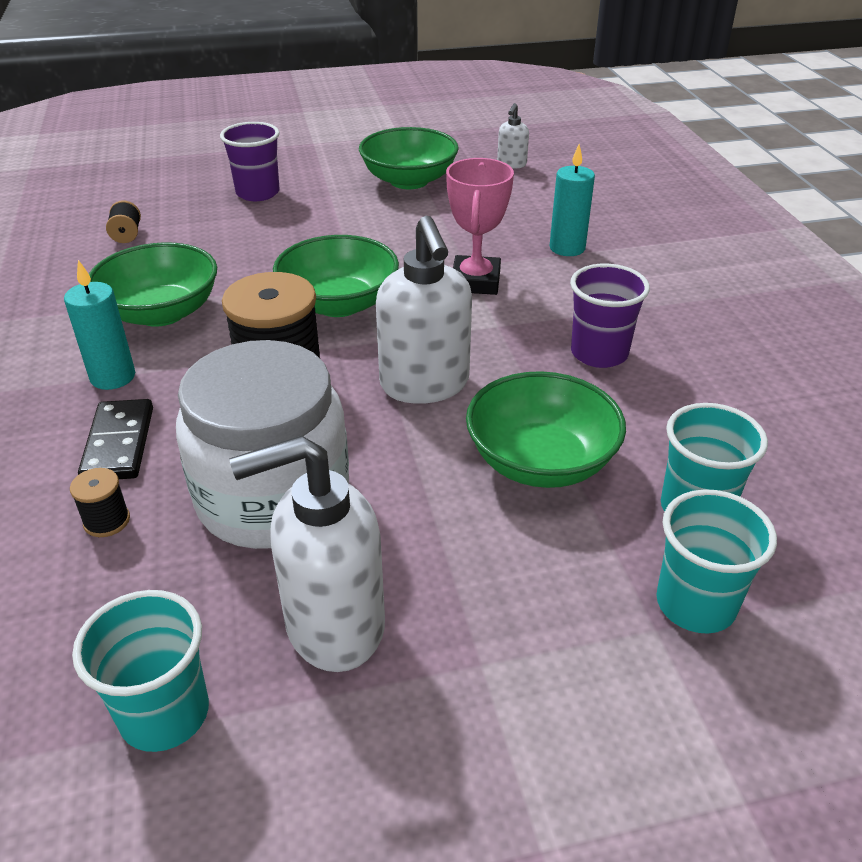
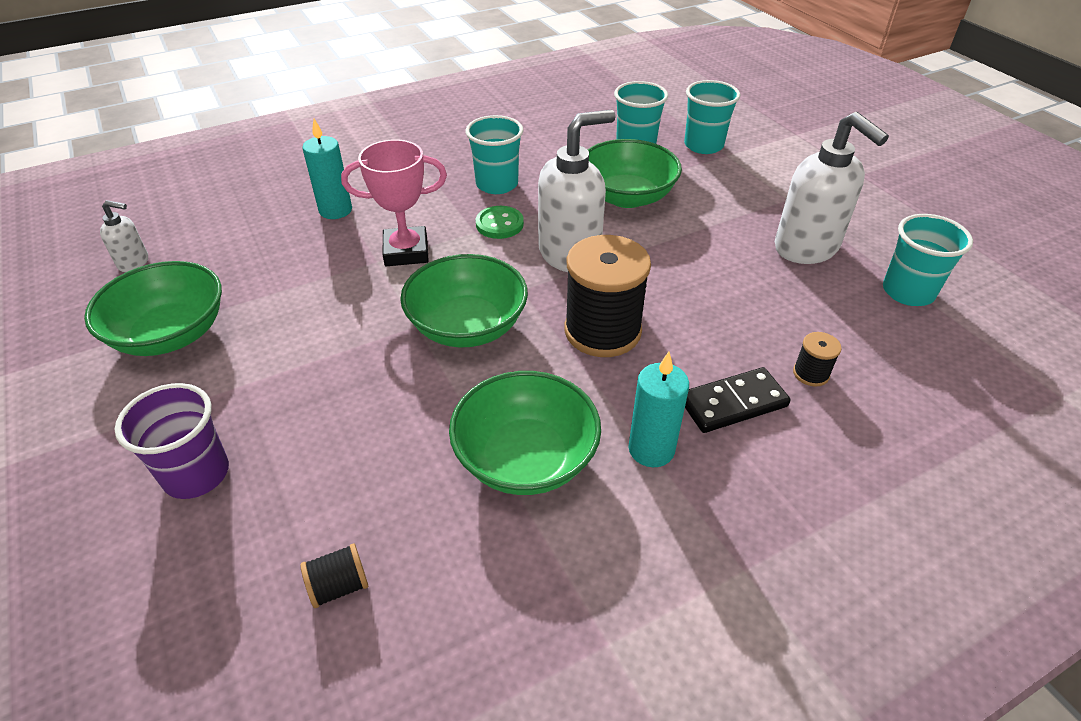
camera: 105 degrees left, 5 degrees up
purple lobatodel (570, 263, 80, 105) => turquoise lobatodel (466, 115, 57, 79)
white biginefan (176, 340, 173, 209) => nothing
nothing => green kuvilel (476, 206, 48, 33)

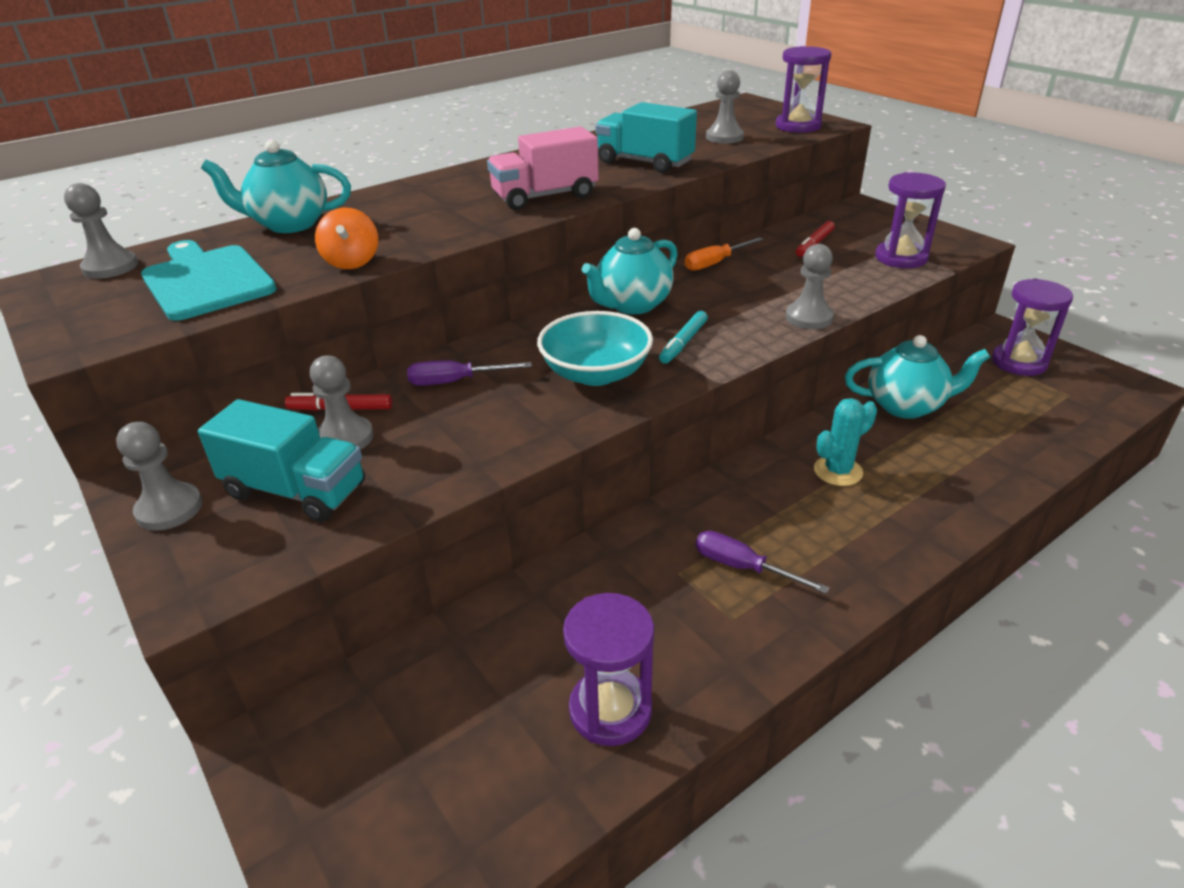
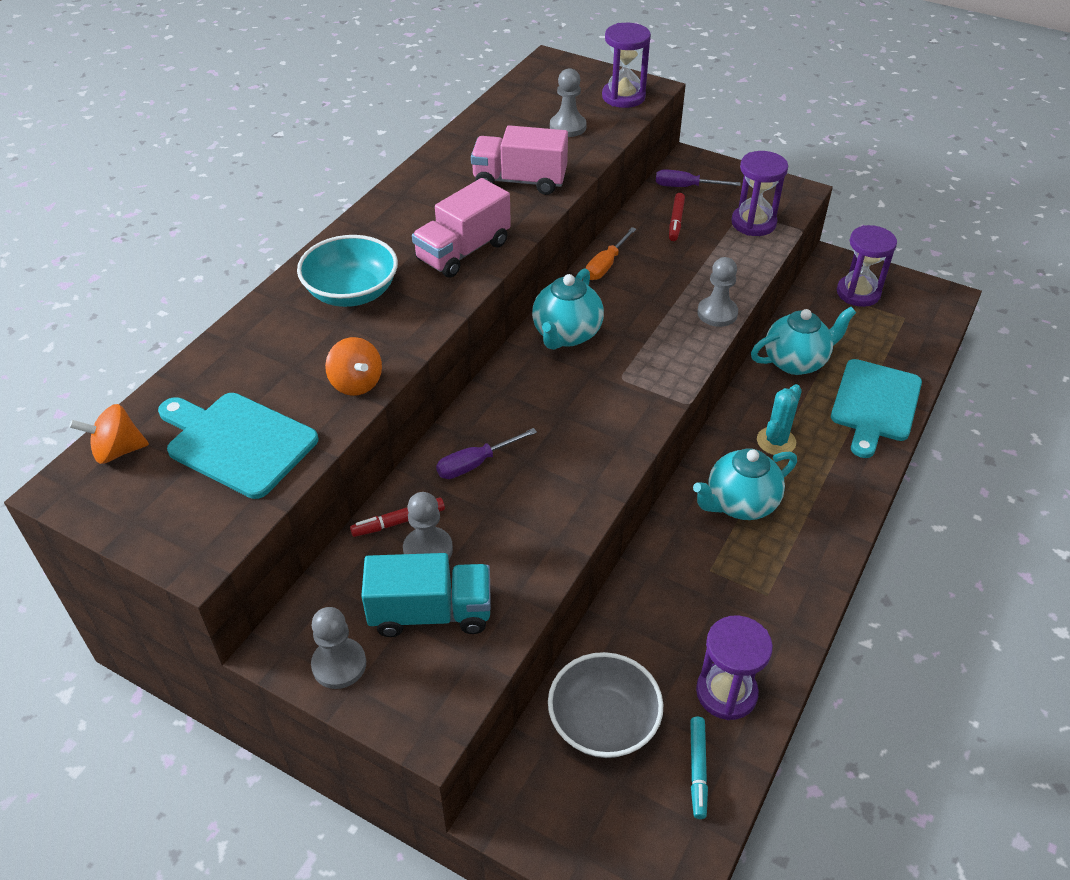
camera: 25 degrees left, 10 degrees up
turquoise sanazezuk (595, 102, 102, 71) => pink sanazezuk (471, 125, 97, 70)
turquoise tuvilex (201, 140, 150, 93) => turquoise tuvilex (693, 448, 104, 72), shifted
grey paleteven (64, 183, 74, 96) => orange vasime (69, 404, 80, 60)
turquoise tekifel (537, 311, 116, 75) => turquoise tekifel (297, 235, 101, 72), shifted
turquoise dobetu (659, 311, 49, 53) => turquoise dobetu (690, 717, 18, 102), shifted
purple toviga (695, 531, 134, 63) => purple toviga (656, 169, 85, 18), shifted
nothing => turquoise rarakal (831, 359, 91, 99)
nothing => grey tekifel (548, 652, 115, 106)

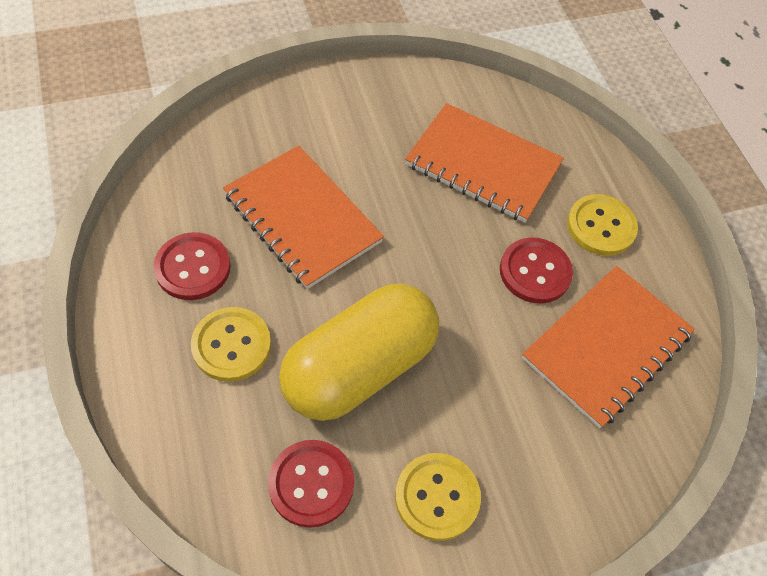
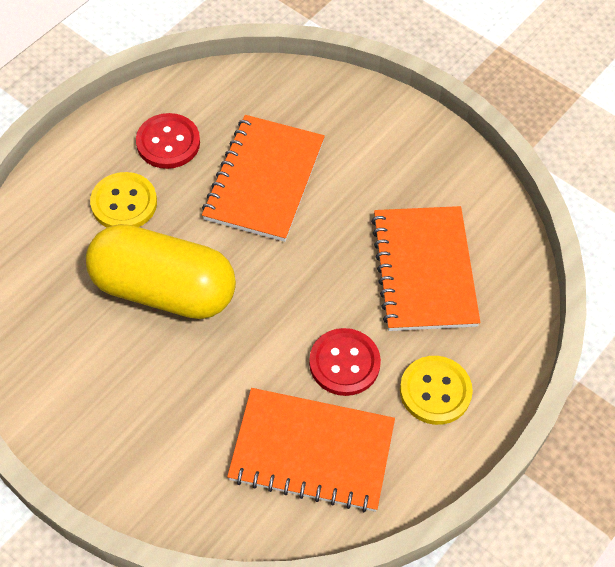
camera: 60 degrees right, 0 degrees up
red kuvilel (268, 440, 86, 88) => nothing
yellow kuvilel (395, 453, 86, 88) => nothing

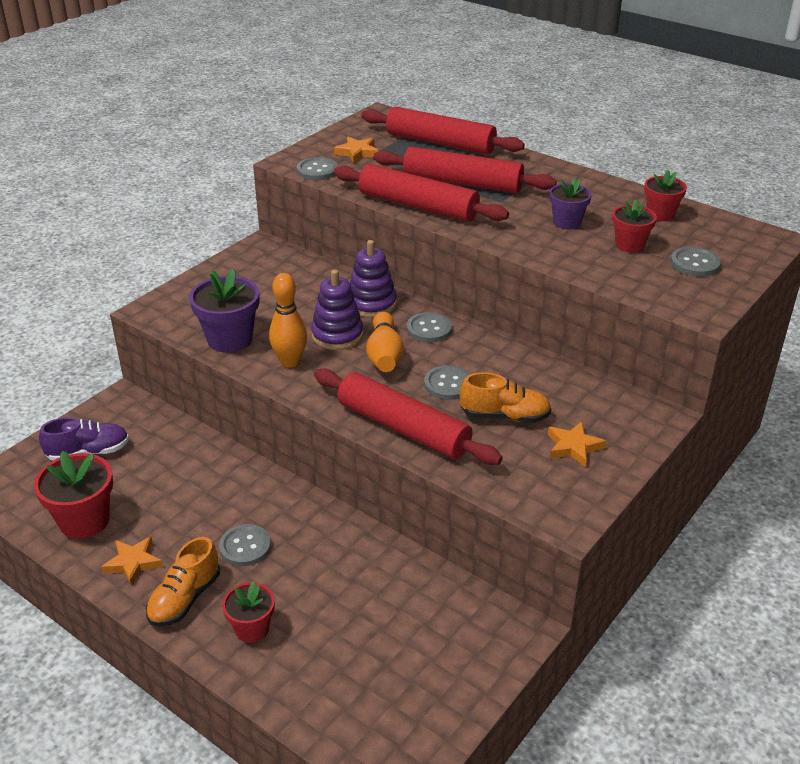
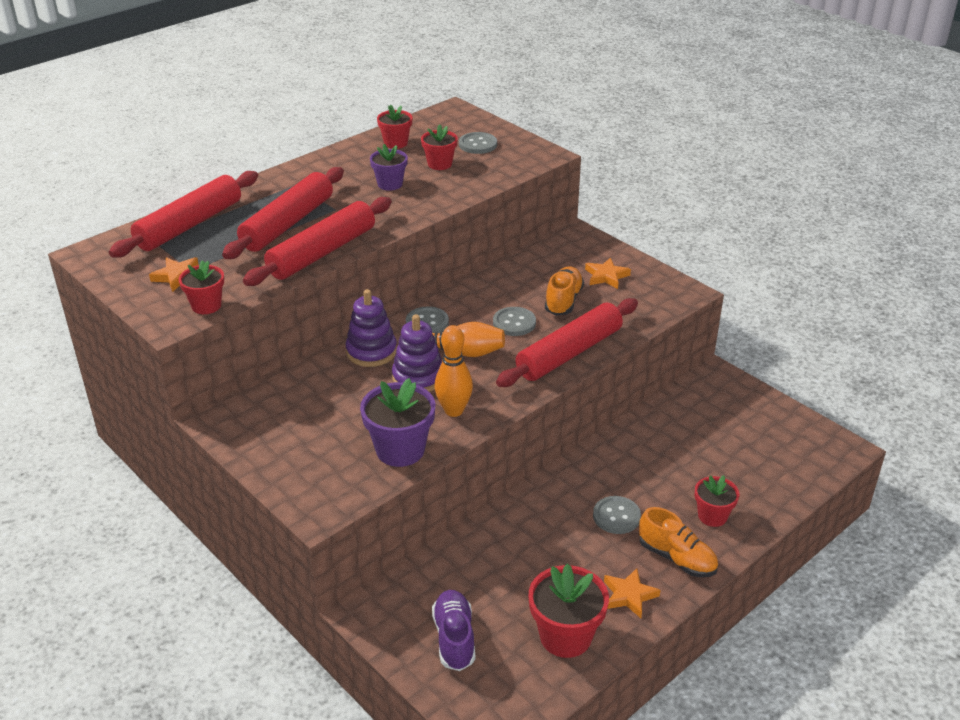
camera: 80 degrees left, 0 degrees up
grey kuvilel (297, 157, 41, 23) => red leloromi (179, 260, 45, 54)

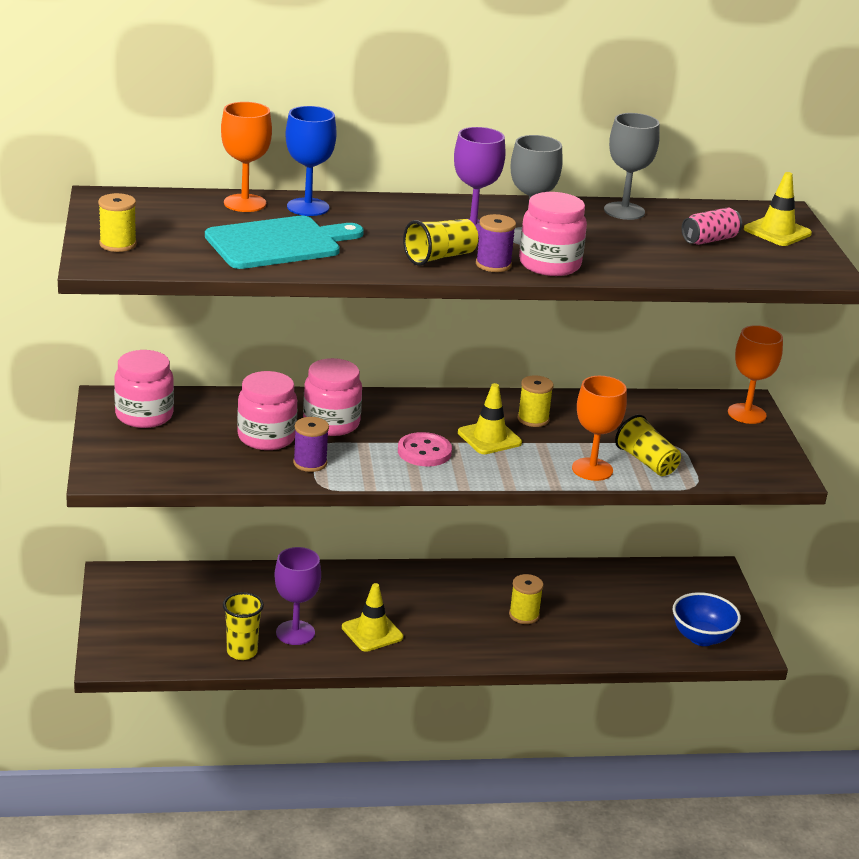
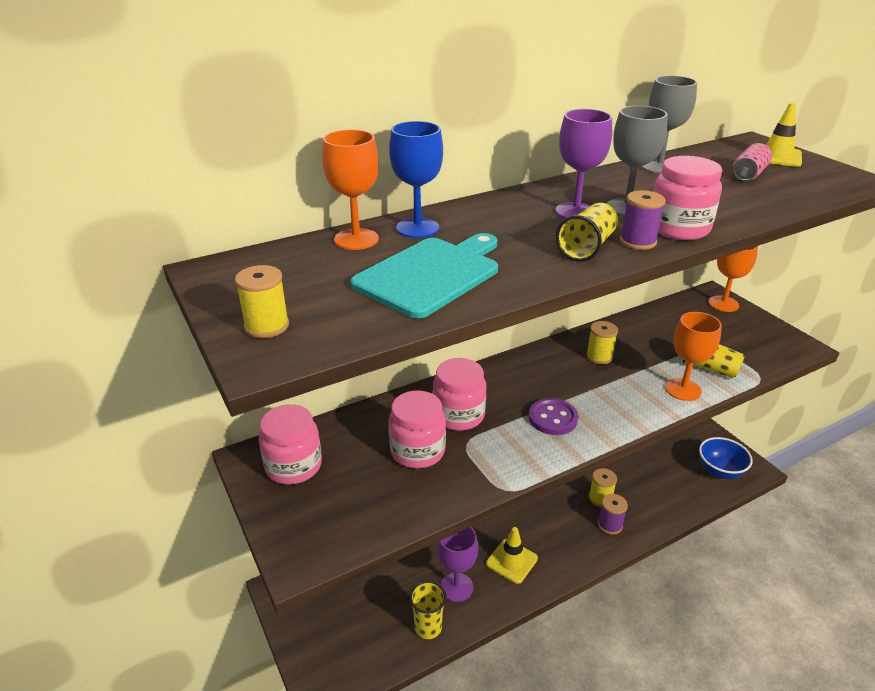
camera: 20 degrees left, 5 degrees up
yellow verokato (458, 383, 64, 71) => nothing
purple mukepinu (293, 417, 36, 55) => purple mukepinu (598, 494, 30, 40), shifted
pink kuvilel (398, 432, 54, 34) => purple kuvilel (529, 398, 49, 37)

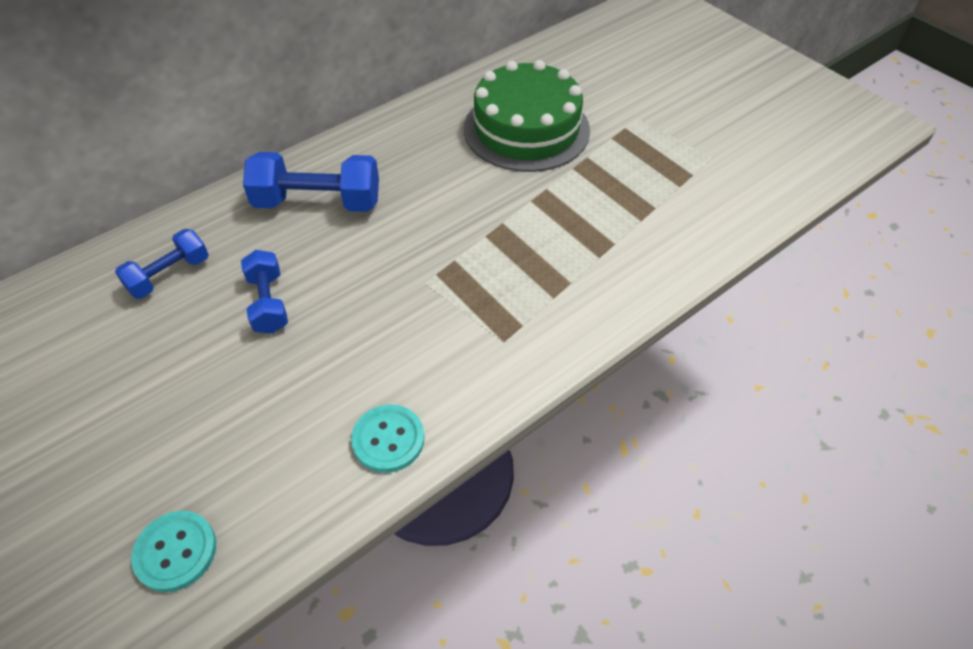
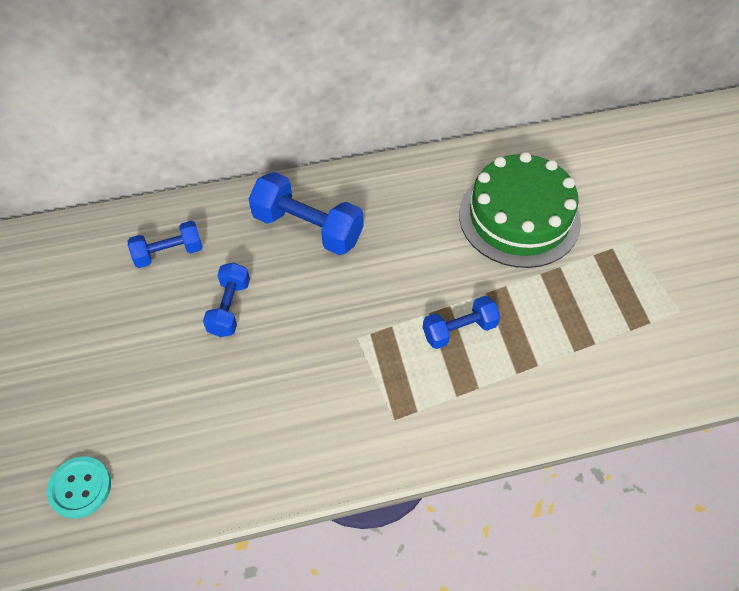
camera: 25 degrees right, 5 degrees up
turquoise kuvilel (351, 405, 73, 68) => nothing
nothing => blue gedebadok (423, 296, 77, 53)

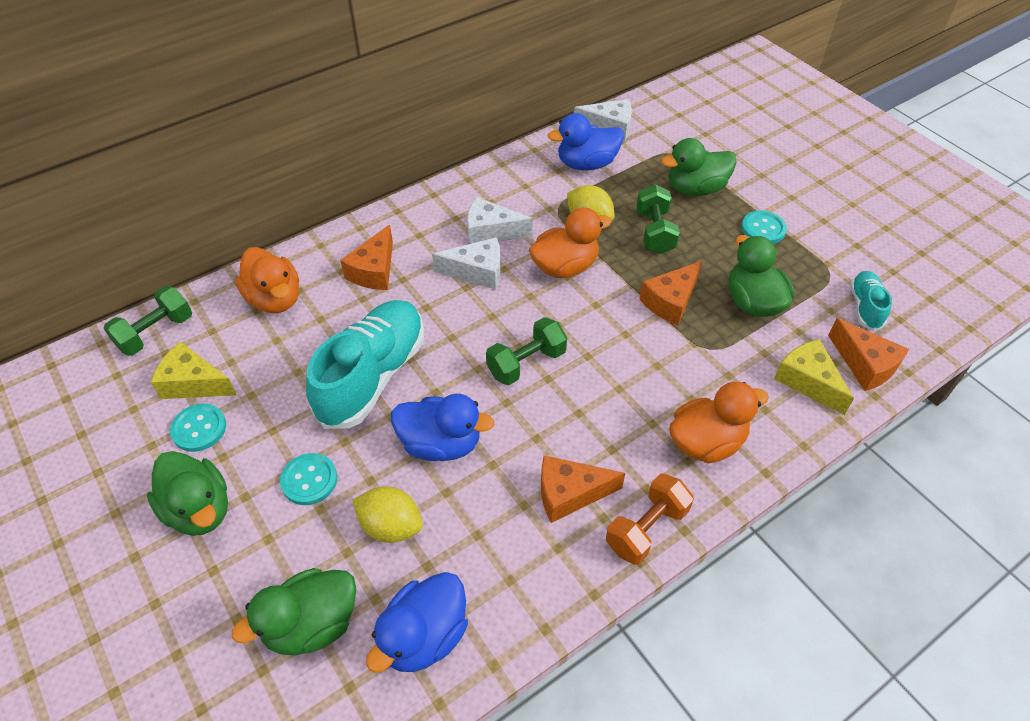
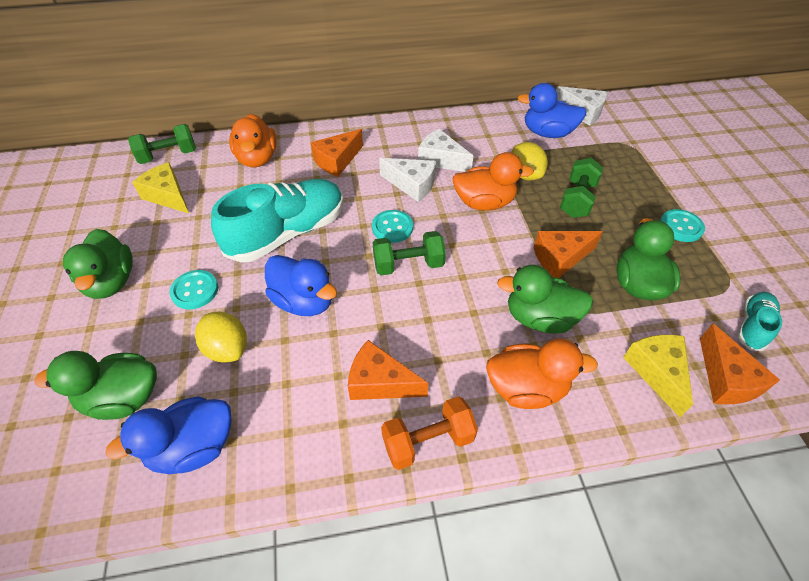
camera: 25 degrees right, 0 degrees up
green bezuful (661, 138, 76, 58) => green bezuful (497, 265, 96, 69), shifted
turquoise kuvilel (170, 404, 56, 48) => turquoise kuvilel (372, 210, 41, 33), shifted

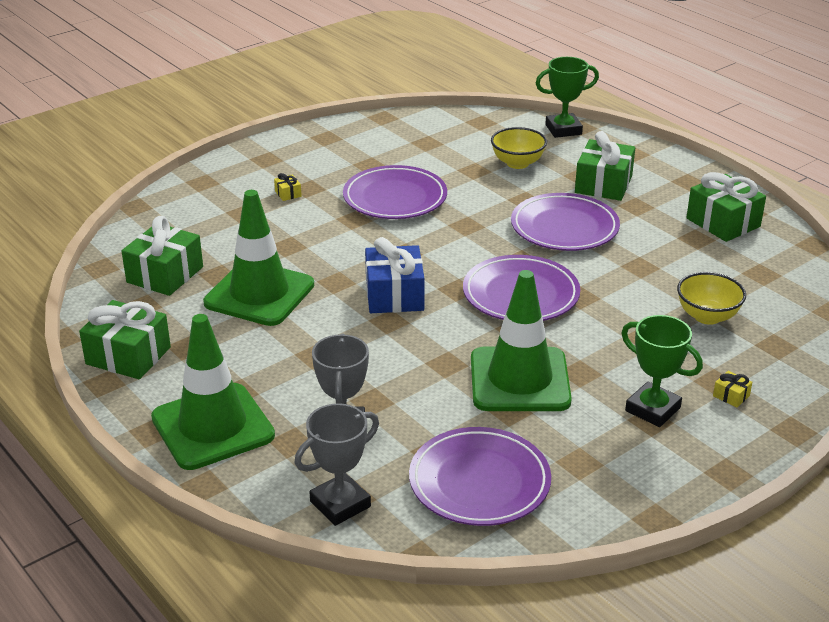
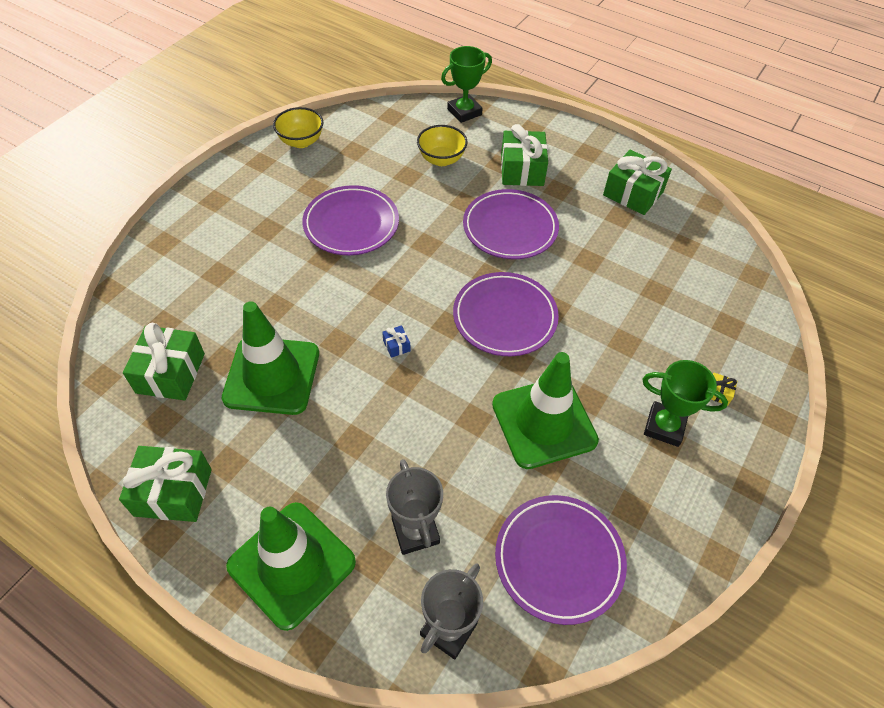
camera: 20 degrees left, 20 degrees up
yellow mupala (274, 173, 28, 28) => nothing
blue mupala (365, 237, 60, 76) => blue mupala (382, 325, 29, 33), x0.42
yellow tekifel (677, 272, 69, 53) => yellow tekifel (273, 107, 50, 41), shifted

